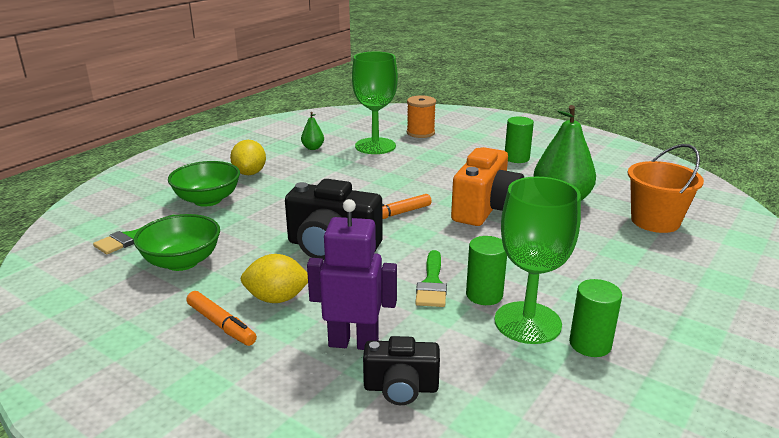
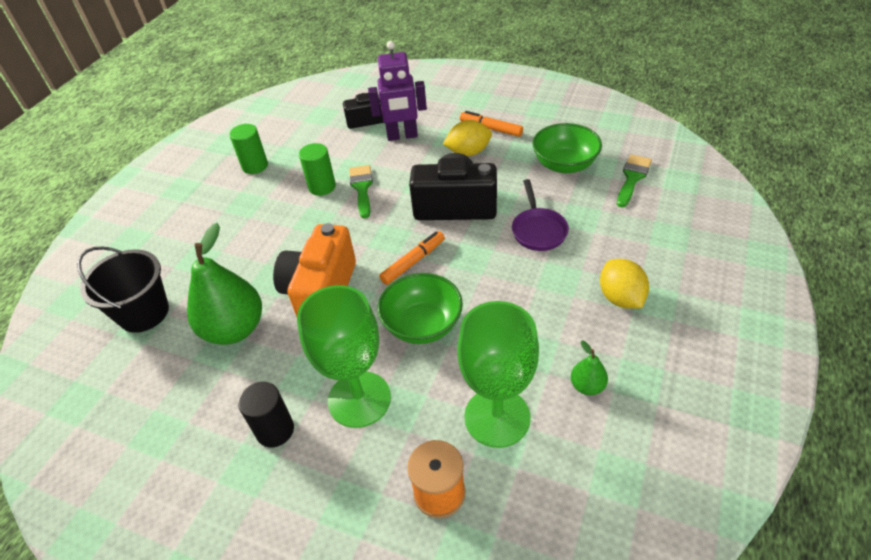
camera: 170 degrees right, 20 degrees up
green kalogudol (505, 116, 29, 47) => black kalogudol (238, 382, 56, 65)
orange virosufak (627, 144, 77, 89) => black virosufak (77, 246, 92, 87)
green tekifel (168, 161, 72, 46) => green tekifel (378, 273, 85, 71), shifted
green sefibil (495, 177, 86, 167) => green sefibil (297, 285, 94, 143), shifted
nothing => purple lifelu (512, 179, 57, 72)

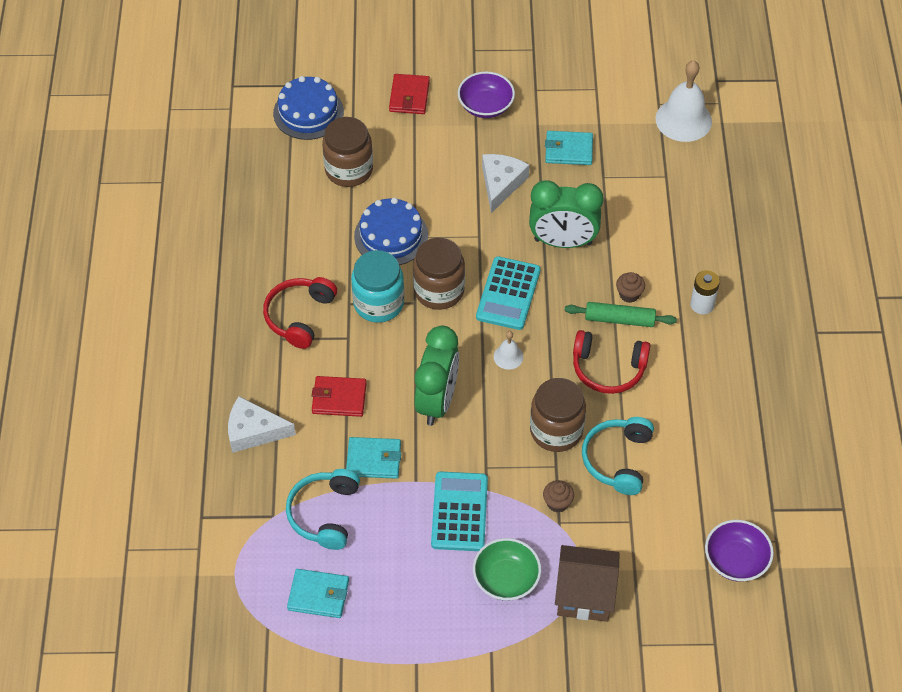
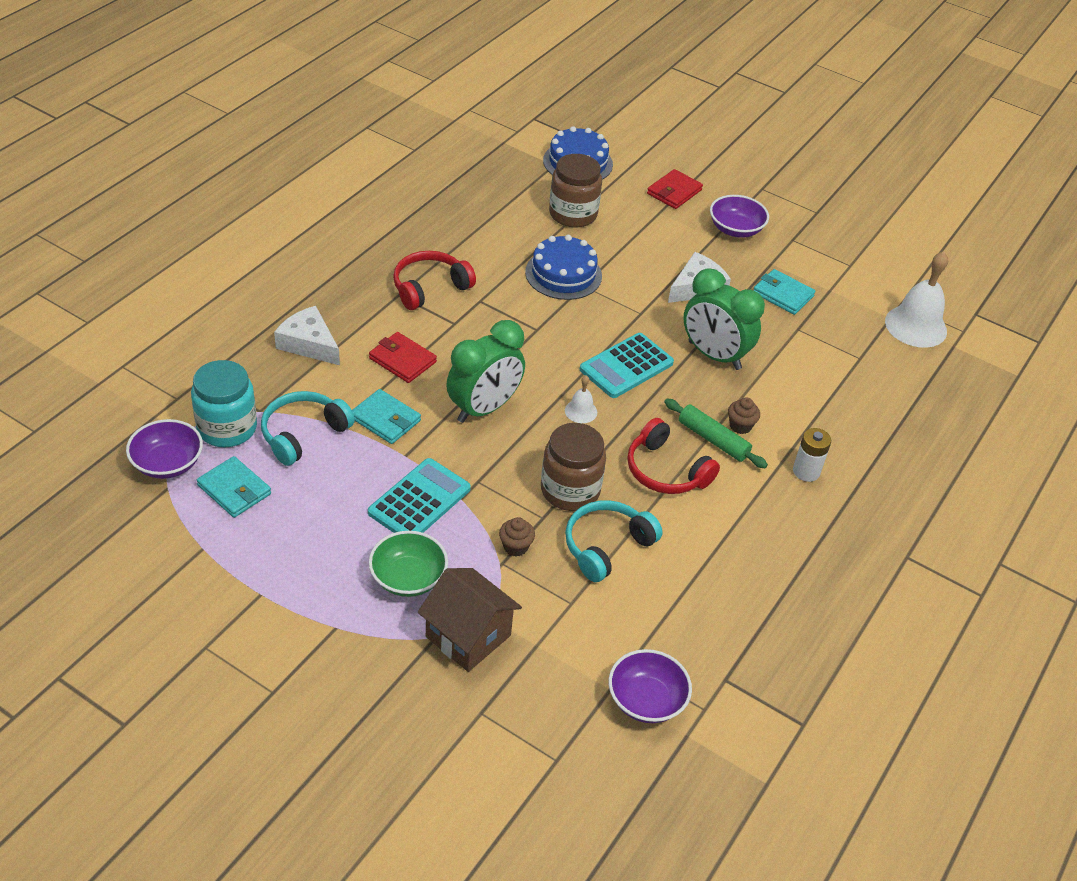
camera: 30 degrees right, 10 degrees down
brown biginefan (413, 238, 52, 72) => nothing
turquoise biginefan (351, 250, 53, 73) => turquoise biginefan (191, 360, 66, 87), shifted
nothing => purple tekifel (126, 419, 77, 60)

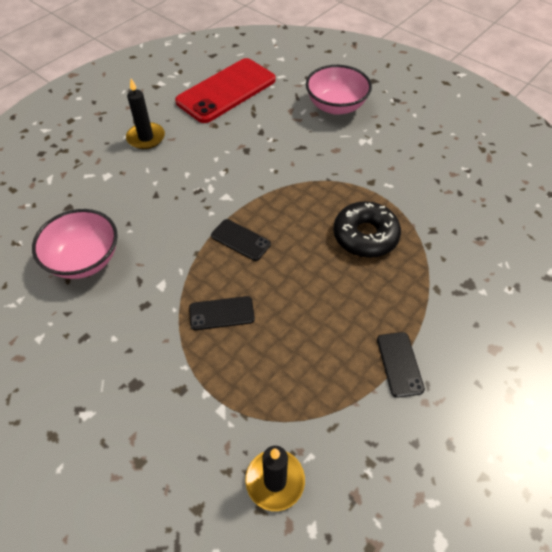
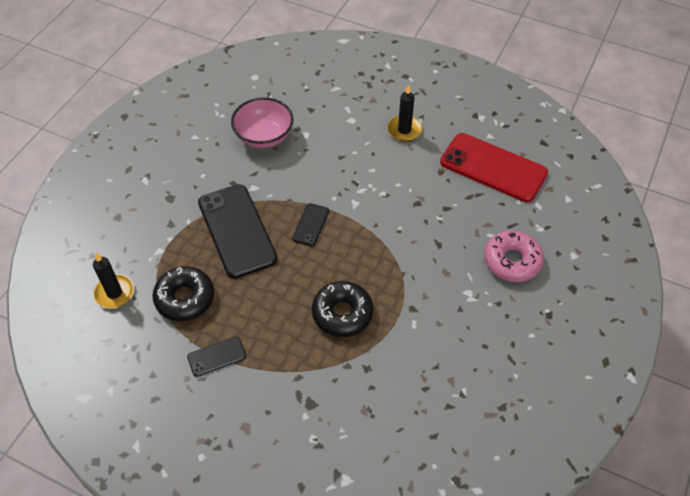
camera: 75 degrees right, 0 degrees up
pink tekifel (306, 65, 66, 50) => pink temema (484, 230, 60, 52)
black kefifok (189, 296, 66, 34) => black kefifok (198, 184, 80, 95), x2.15
nothing => black temema (152, 266, 62, 55)

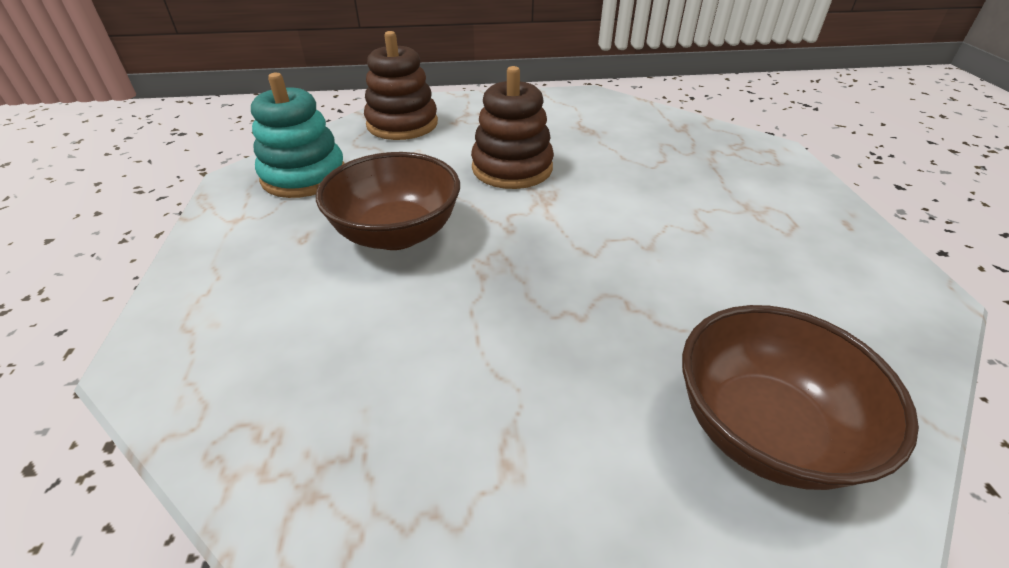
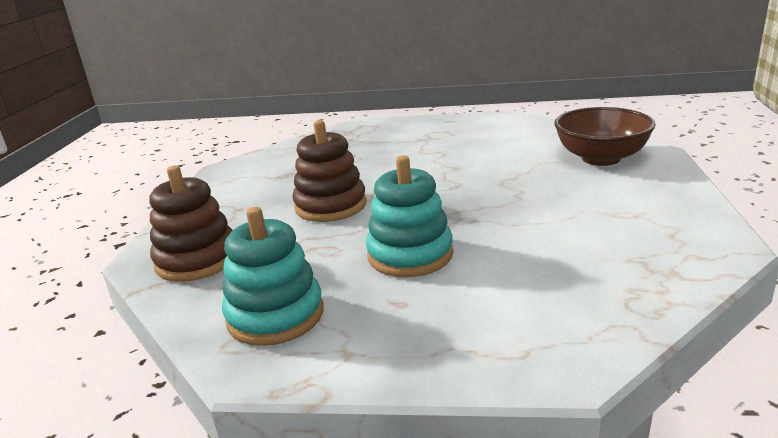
camera: 75 degrees left, 15 degrees down
brown tekifel (316, 152, 144, 98) => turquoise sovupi (366, 155, 87, 122)

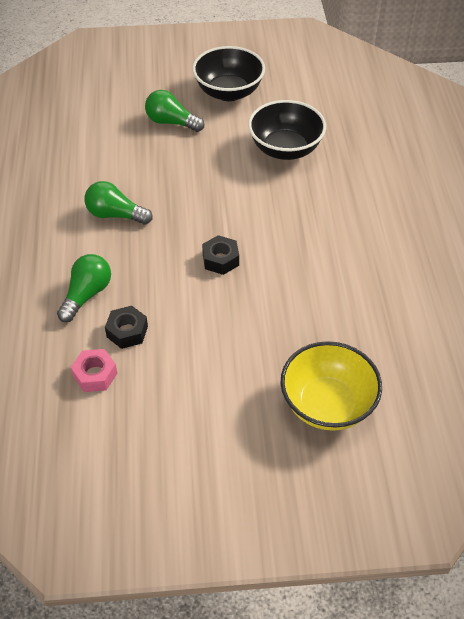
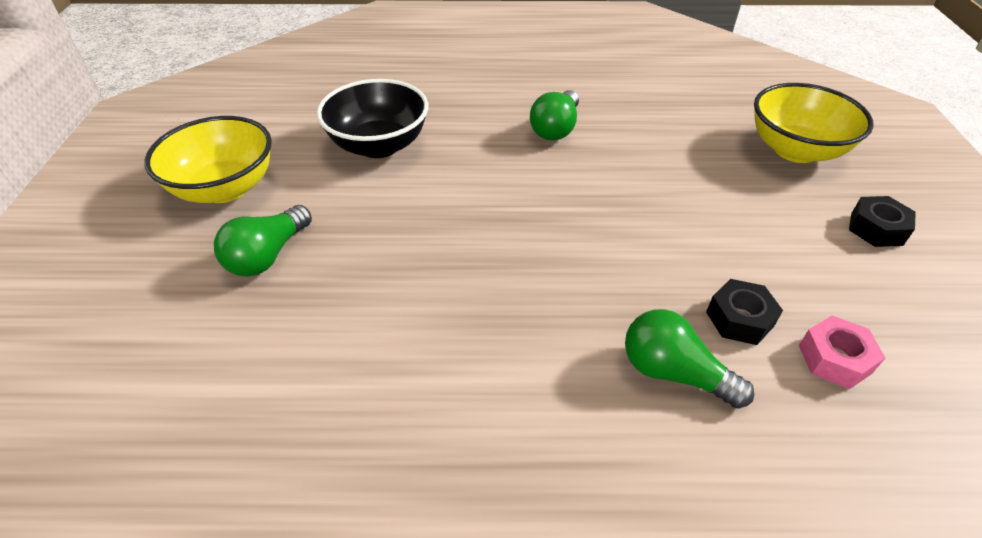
camera: 85 degrees left, 5 degrees down
black tekifel (192, 46, 73, 55) => yellow tekifel (145, 116, 127, 87)
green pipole (85, 181, 68, 44) => green pipole (530, 90, 49, 50), shifted
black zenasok (202, 235, 37, 40) => black zenasok (849, 196, 67, 51), shifted

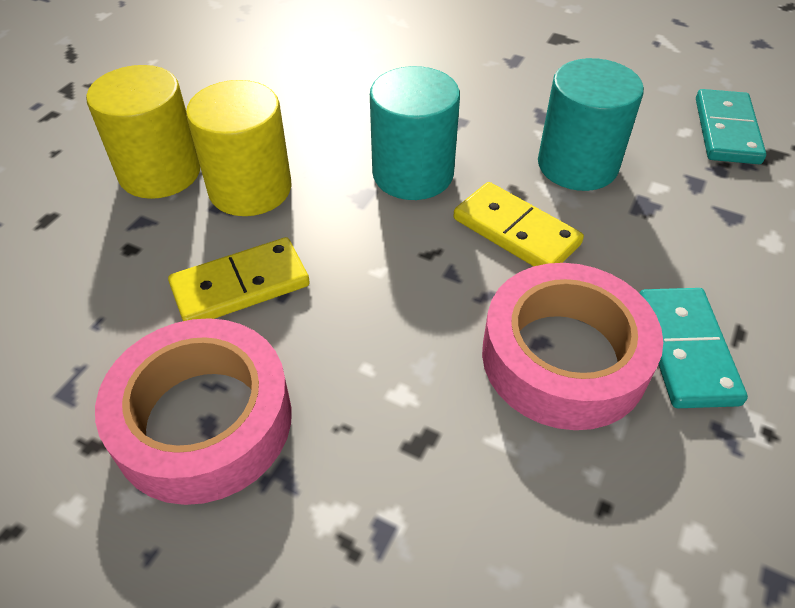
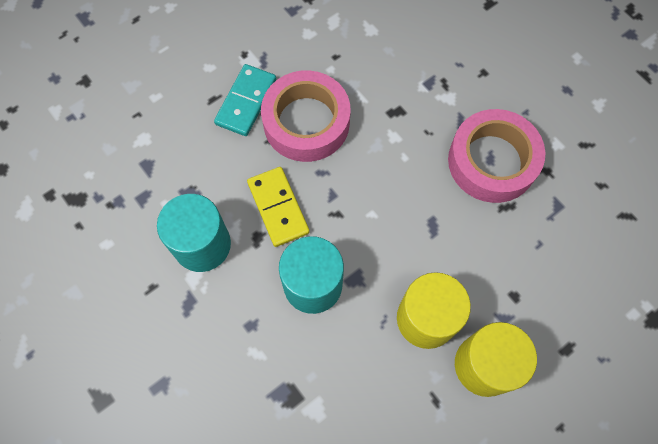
camera: 155 degrees left, 20 degrees up
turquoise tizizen (696, 89, 70, 75) => nothing
yellow tizizen (168, 237, 142, 84) => nothing

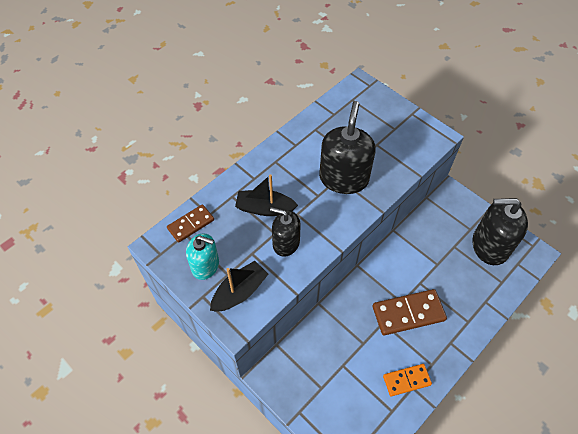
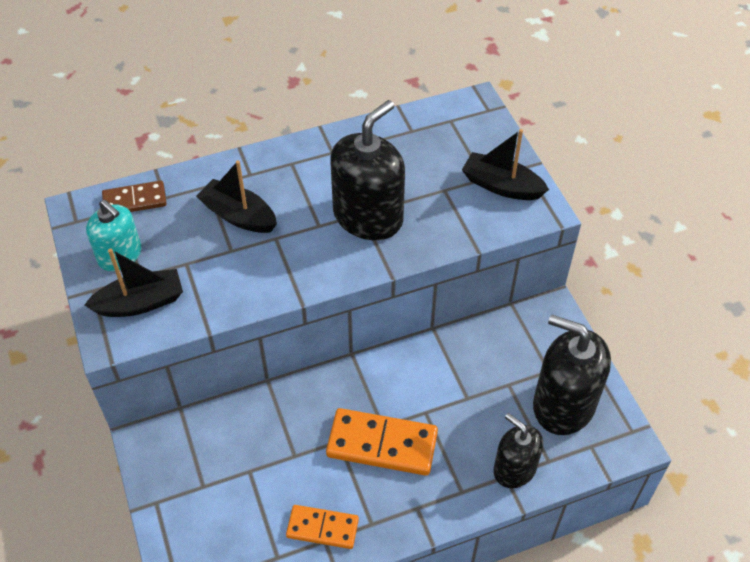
camera: 25 degrees right, 5 degrees down
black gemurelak (270, 207, 31, 50) => black gemurelak (493, 413, 50, 75), shifted
brown tizizen (373, 289, 74, 47) => orange tizizen (326, 408, 112, 68)
nothing => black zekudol (462, 129, 87, 71)

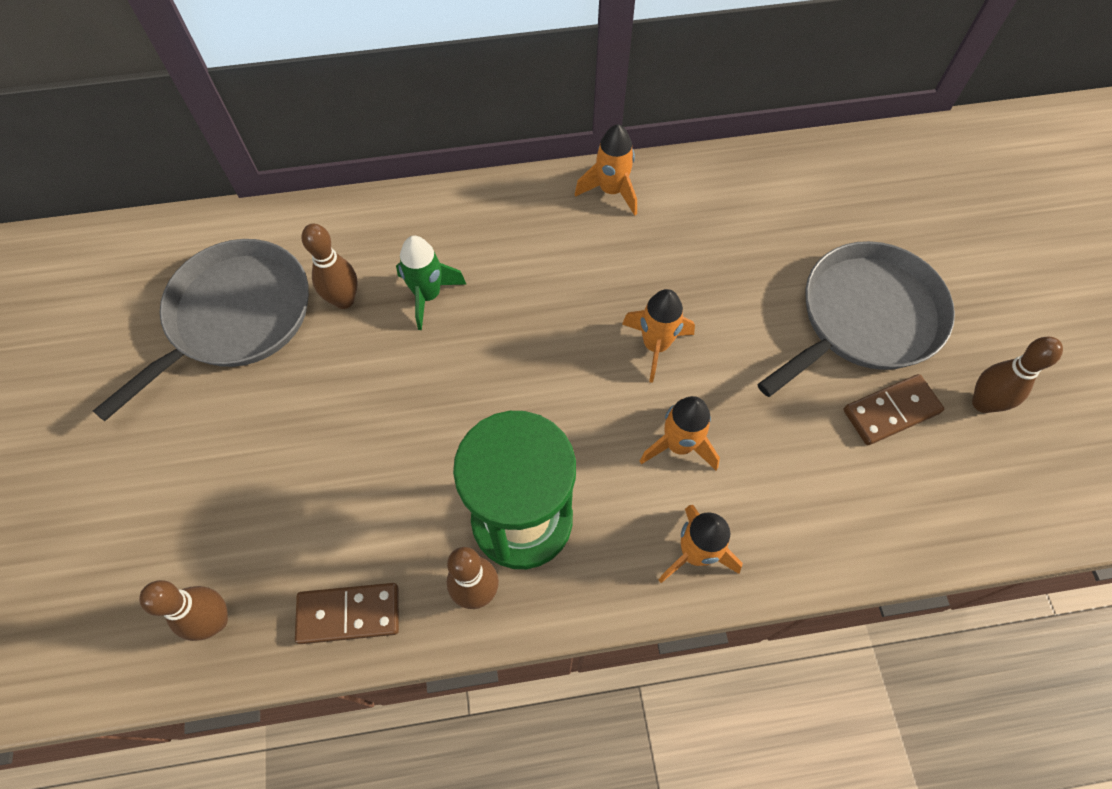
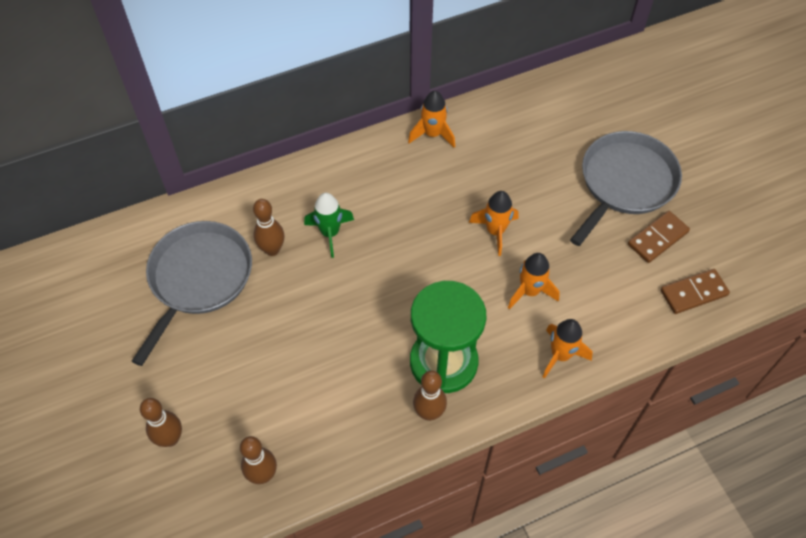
camera: 15 degrees left, 5 degrees down
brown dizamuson (972, 337, 91, 76) => brown dizamuson (140, 398, 42, 49), shifted
brown tizizen (295, 583, 104, 61) => brown tizizen (660, 269, 70, 45), shifted

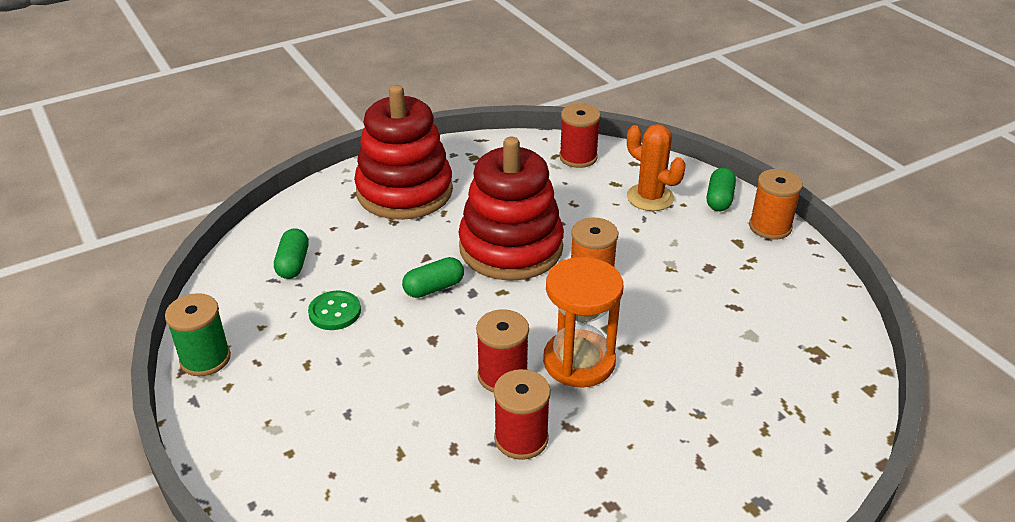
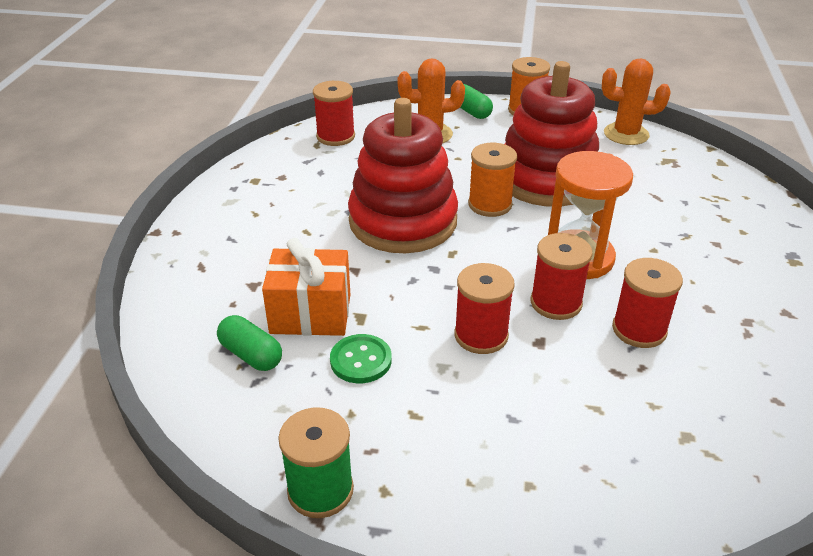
camera: 50 degrees left, 0 degrees up
red sovupi (354, 85, 99, 135) => red sovupi (505, 61, 94, 146), shifted
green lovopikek (402, 257, 62, 41) => nothing
nothing => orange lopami (602, 58, 69, 87)
nothing => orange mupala (262, 238, 88, 98)
nothing => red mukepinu (454, 263, 61, 91)

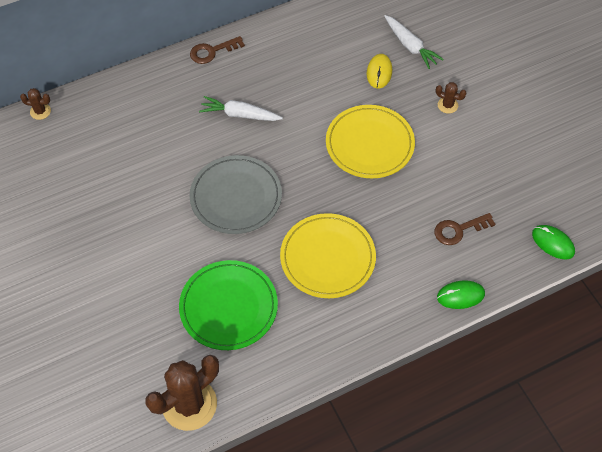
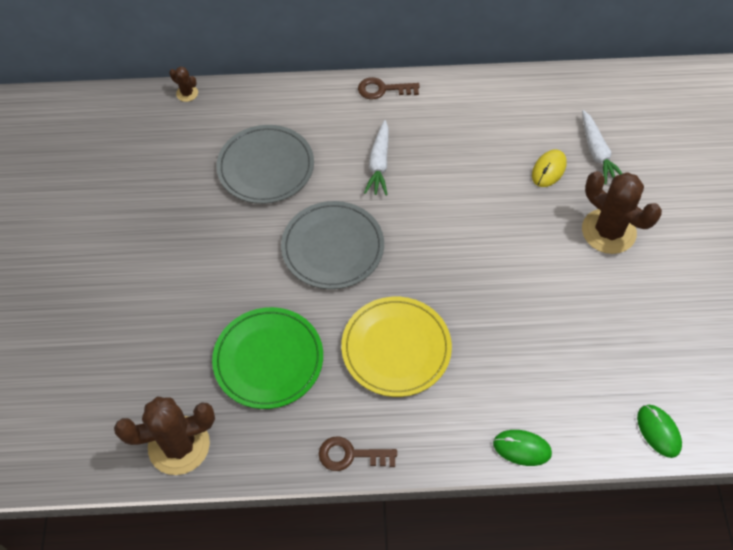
camera: 25 degrees right, 0 degrees up
brown lopami (436, 82, 31, 32) => brown lopami (582, 171, 80, 83), x2.22
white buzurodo (199, 96, 84, 25) => white buzurodo (364, 120, 25, 75), 120 degrees counterclockwise
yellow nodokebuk (326, 105, 89, 73) => nothing
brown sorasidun (434, 213, 61, 32) => brown sorasidun (319, 437, 78, 34), shifted
nothing => grey nodokebuk (216, 125, 98, 79)

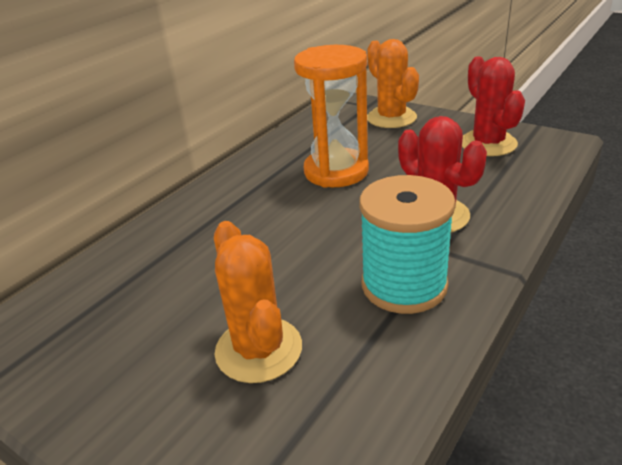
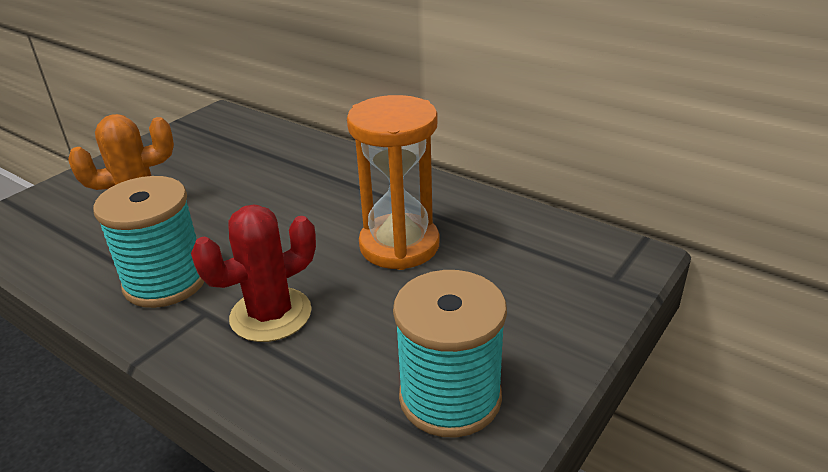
camera: 90 degrees right, 0 degrees up
orange lopami (367, 39, 52, 89) => nothing
red lopami (462, 57, 63, 99) => turquoise mukepinu (393, 270, 114, 168)

